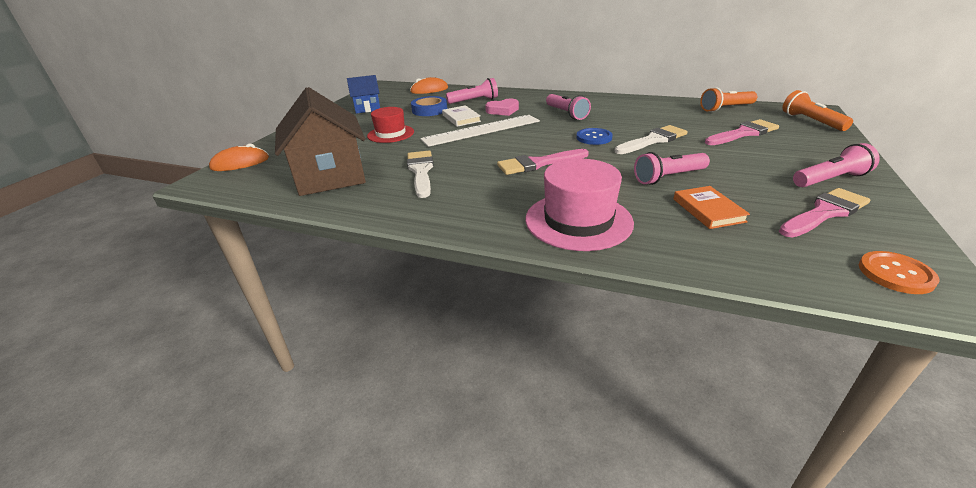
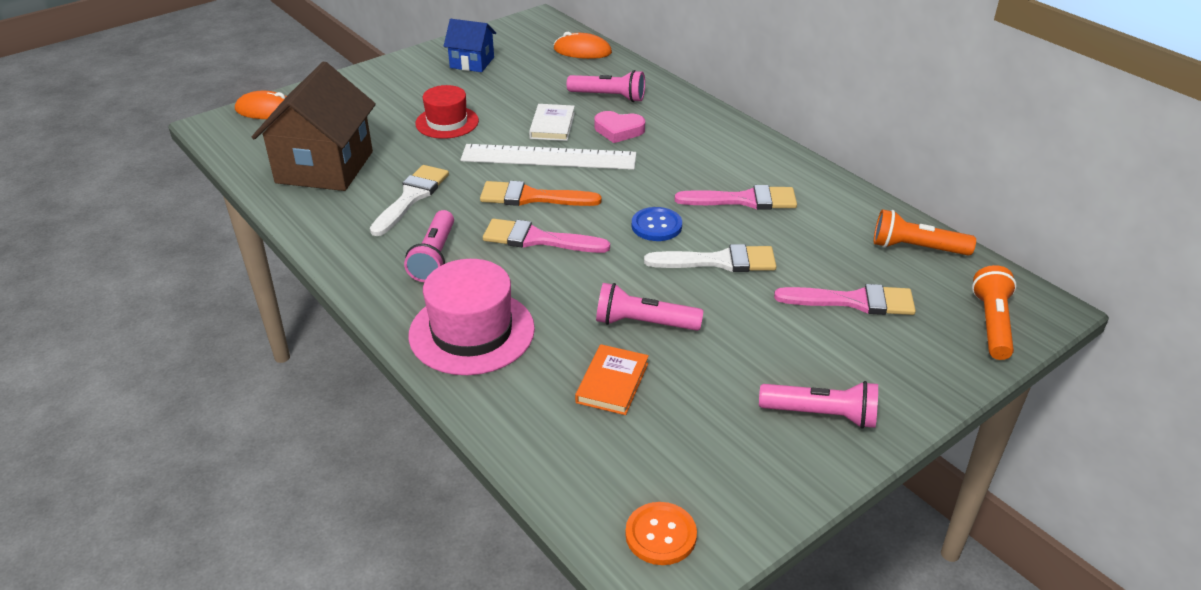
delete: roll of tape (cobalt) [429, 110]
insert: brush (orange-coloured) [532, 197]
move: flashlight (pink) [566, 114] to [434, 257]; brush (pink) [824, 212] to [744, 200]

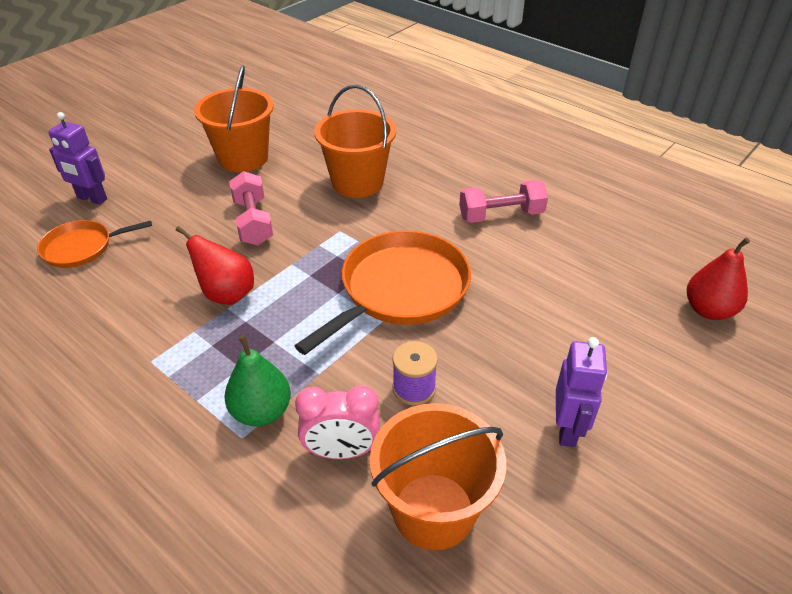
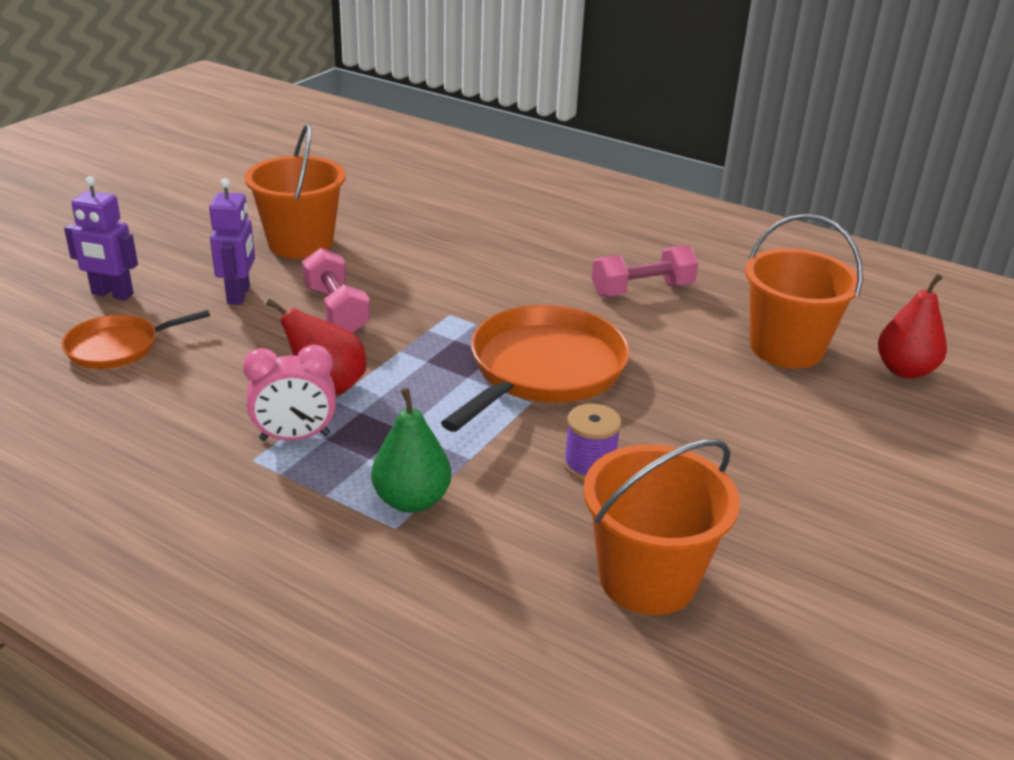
move: sand bucket (orange-coloured) [357, 182] to [786, 348]; robot figure (violet) [567, 429] to [239, 295]; bedside clock (pink) [341, 451] to [295, 437]

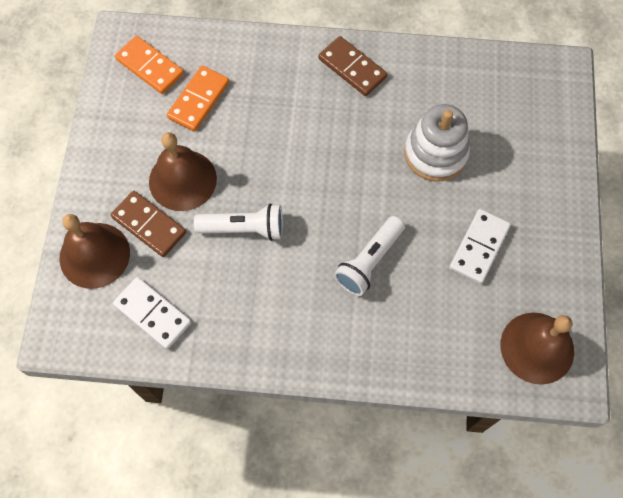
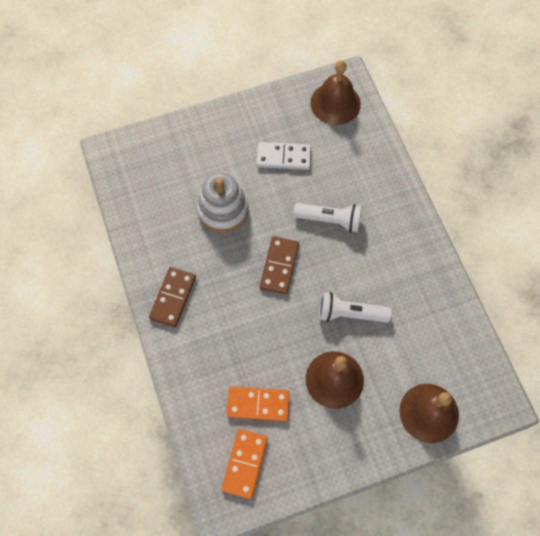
delete: domino (white) [152, 314]
move: domino (russet) [149, 225] to [279, 266]
rotate: flashlight (white) [244, 228] = [349, 314] 60 degrees counterclockwise

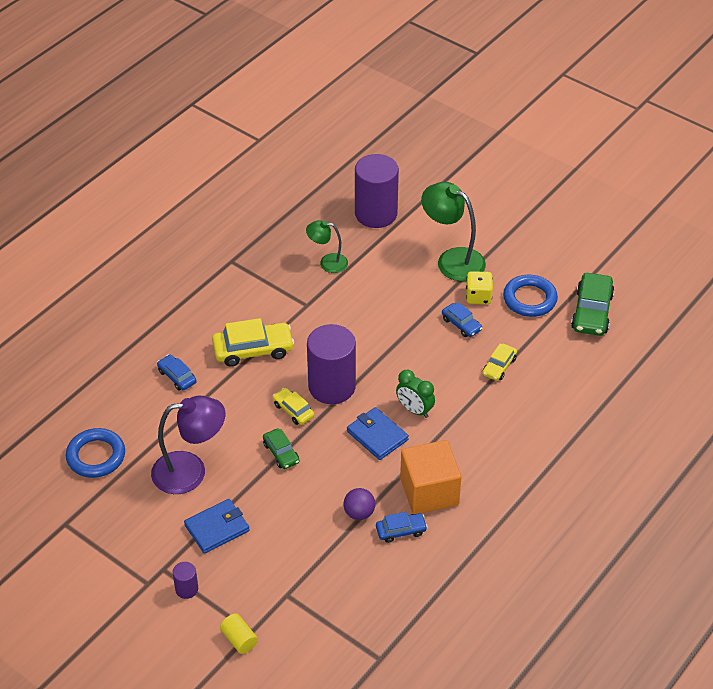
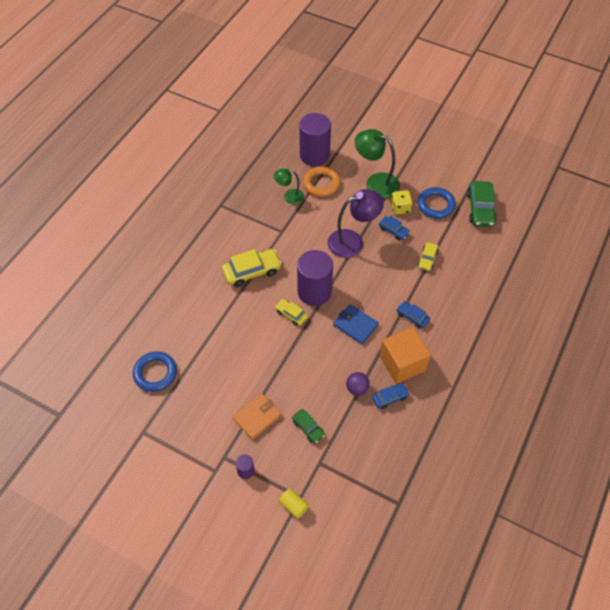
delete: bedside clock (leaf-green) [414, 410]
insert: torus (orange-coloured) [321, 184]
move: toy car (cobalt) [177, 376] to [412, 317]; lamp (violet) [190, 471] to [352, 241]; toy car (leaf-green) [281, 453] to [308, 428]
recolor: wallet (cobalt) [217, 528] to wallet (orange-coloured) [257, 417]

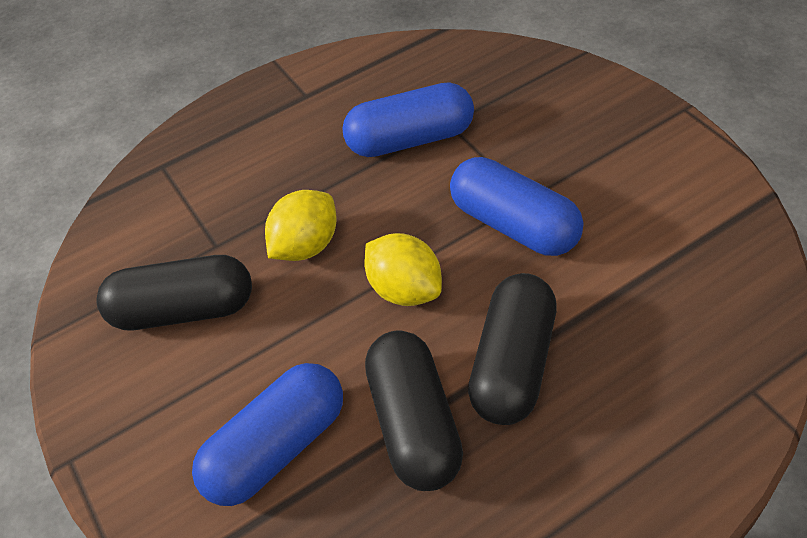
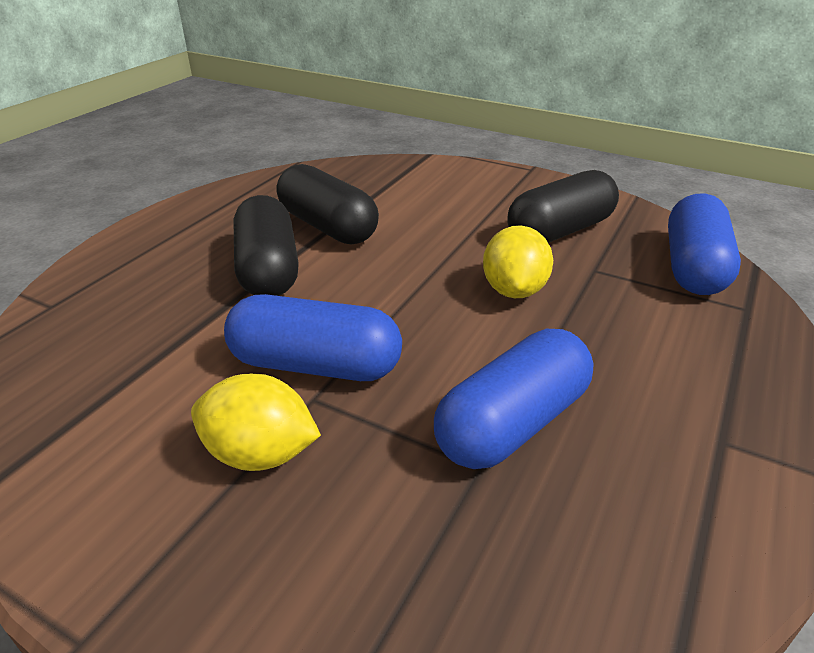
move: citrus fruit (golden) [405, 289] to [260, 454]; pill shape (cobalt) [276, 447] to [693, 267]

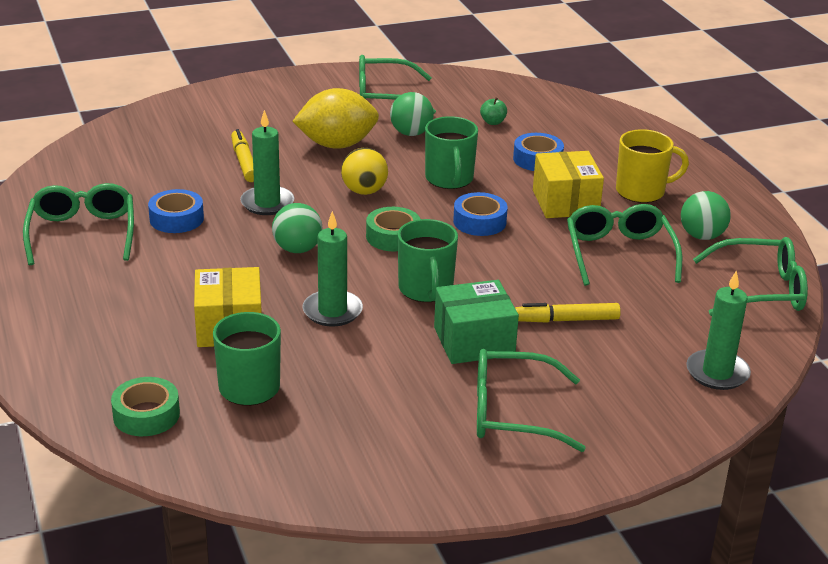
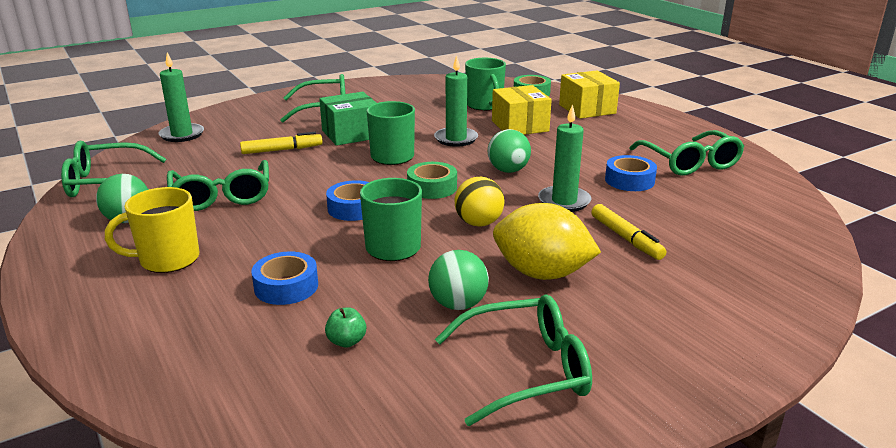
move: package (golden) [565, 202] to [587, 109]
rotate: citrus fruit (golden) [337, 145] = [542, 273] 45 degrees clockwise

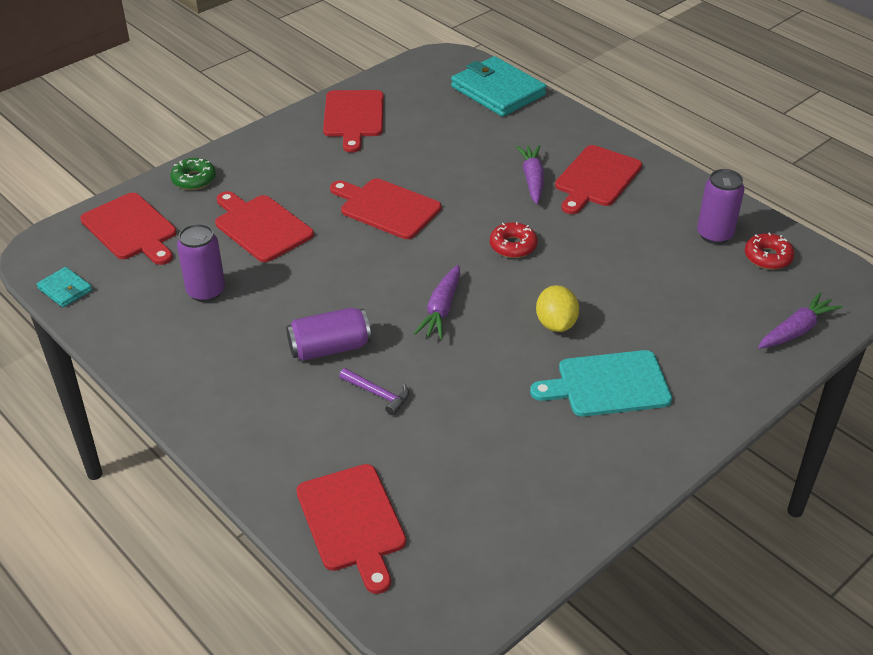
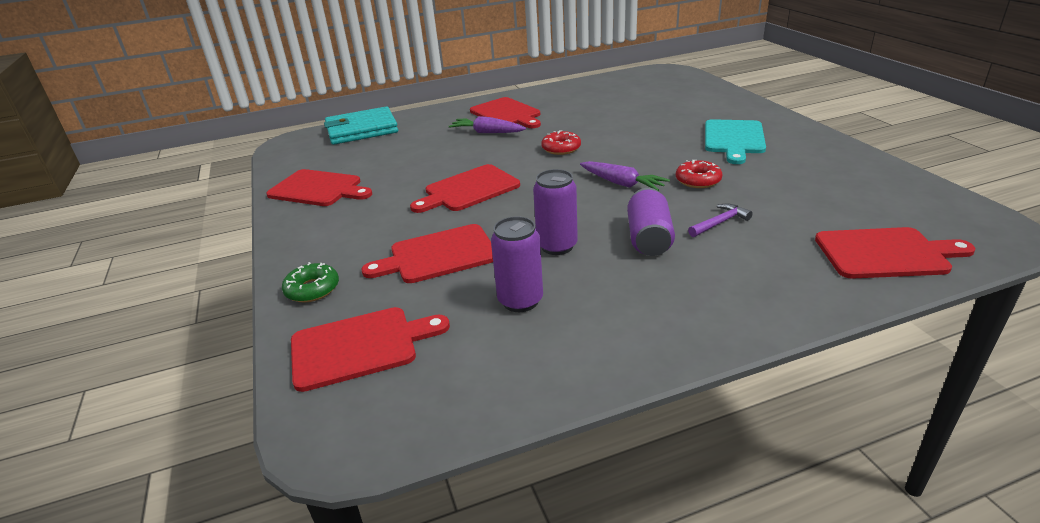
delete: wallet (aqua) [65, 289]; citrus fruit (golden) [556, 324]; carrot (violet) [796, 330]
move: tin (violet) [714, 235] to [557, 246]; doughnut (red) [767, 257] to [698, 180]

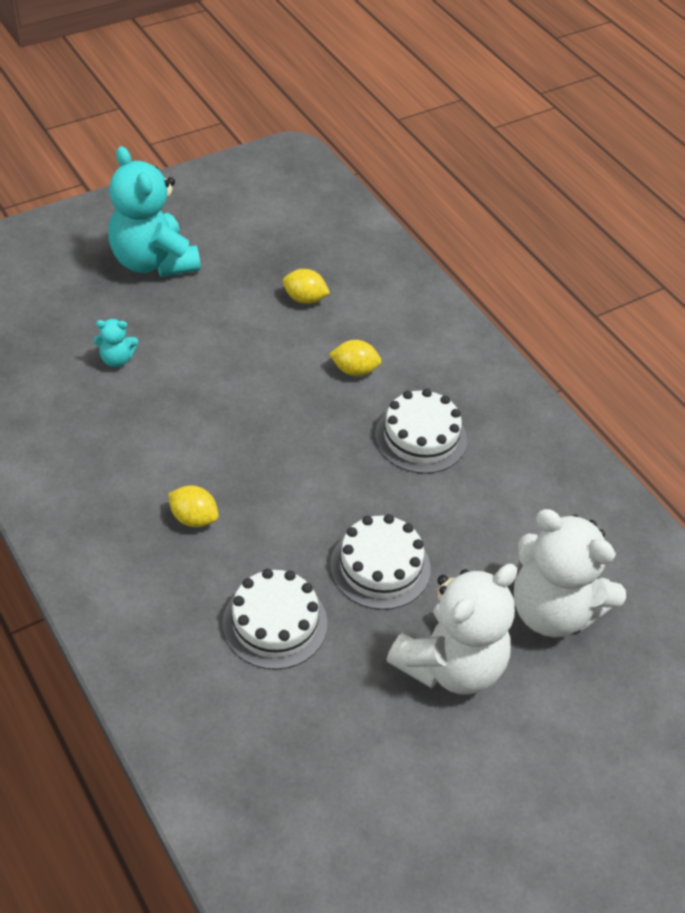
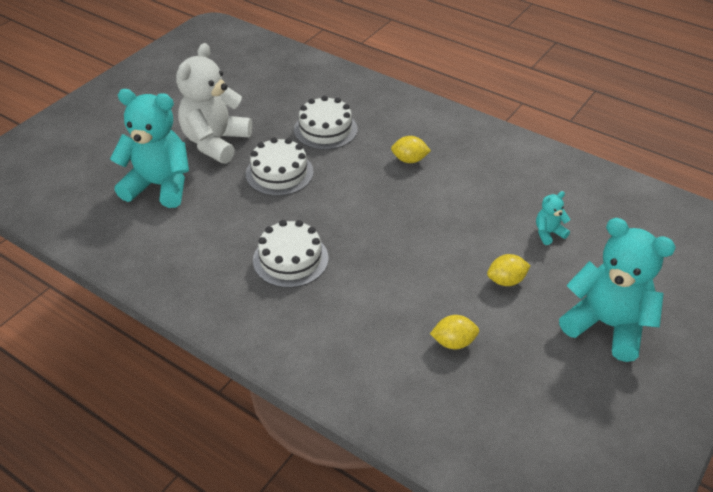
move: citrus fruit (golden) [354, 370] to [506, 281]
recolor: stuffed bear (white) [552, 610] to stuffed bear (aqua) [159, 185]

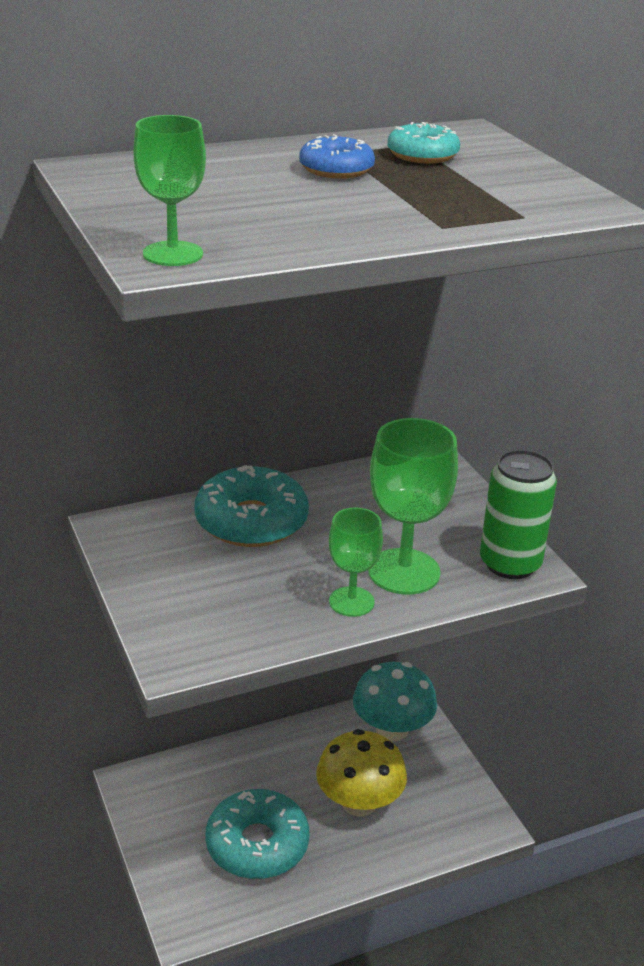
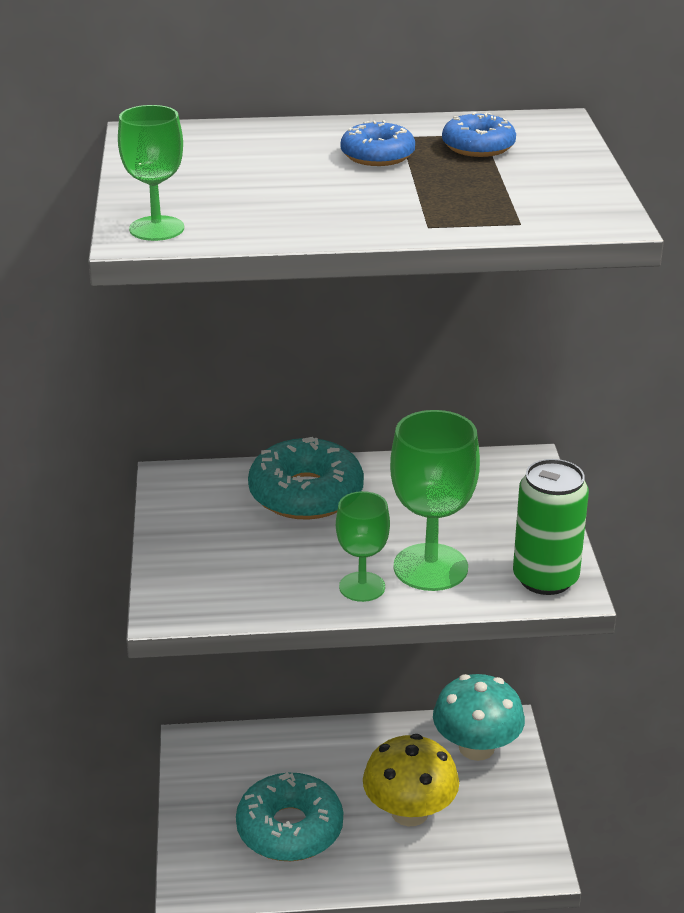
recolor: doughnut (aqua) [422, 155] to doughnut (cobalt) [478, 146]

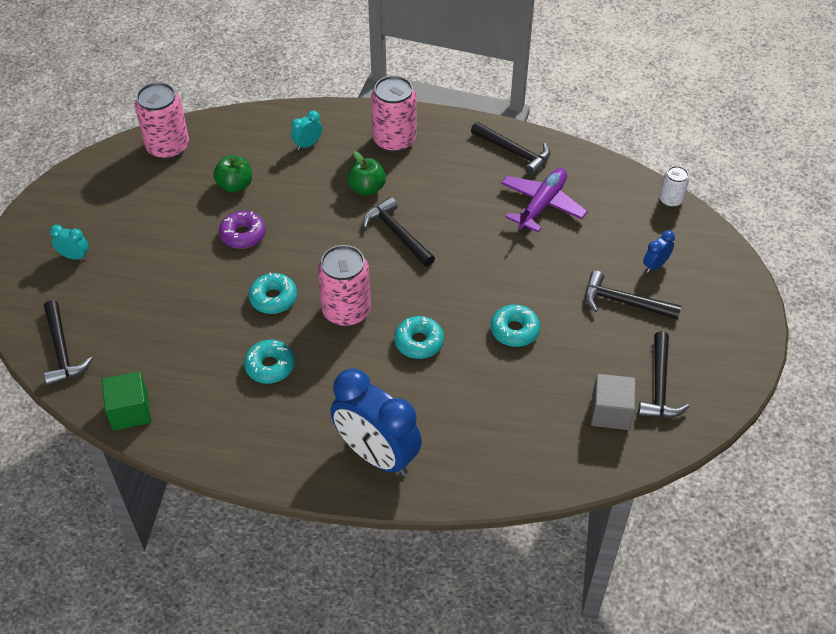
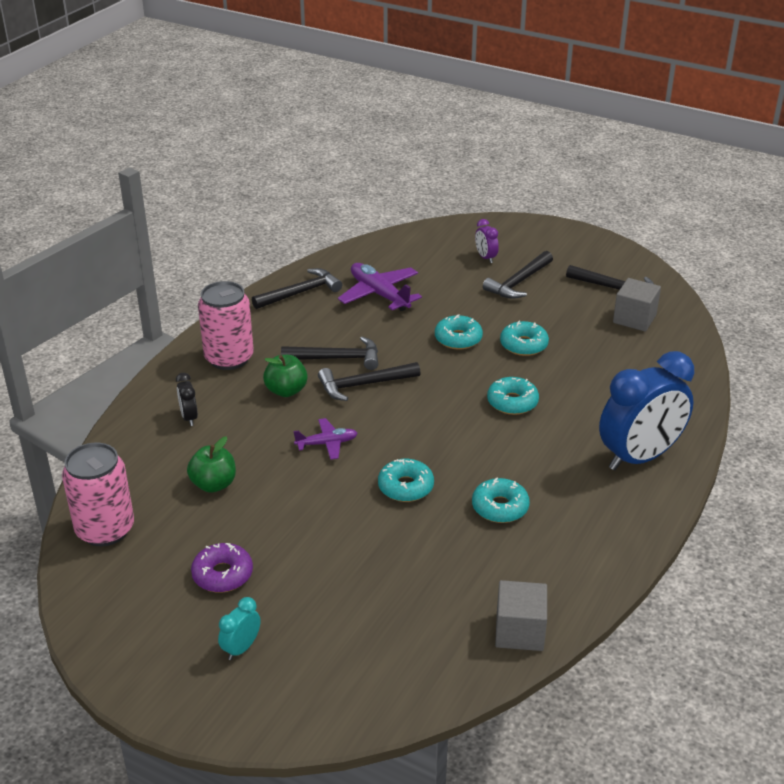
delete: tin (white) [671, 200]; tin (pink) [346, 311]
insert: doughnut (aqua) [458, 339]; plane (violet) [327, 443]
move: doughnut (violet) [243, 235] to [222, 574]; carpenter's hammer (ebony) [62, 351] to [337, 358]
recolor: bedside clock (aqua) [308, 144] to bedside clock (ebony) [189, 417]; bedside clock (cobalt) [655, 265] to bedside clock (violet) [485, 257]; solid cube (leaf-green) [130, 411] to solid cube (gray) [519, 631]

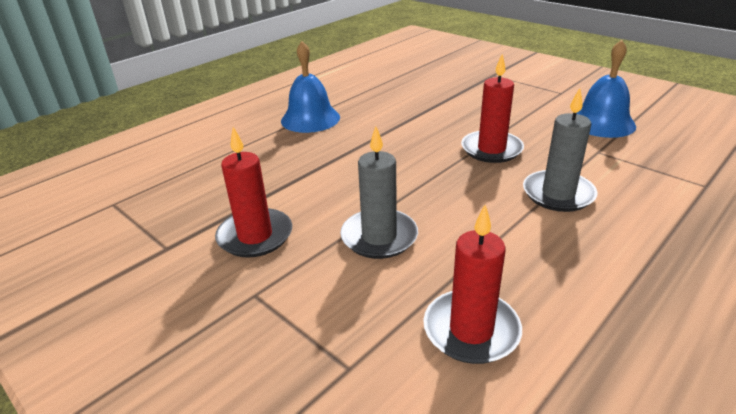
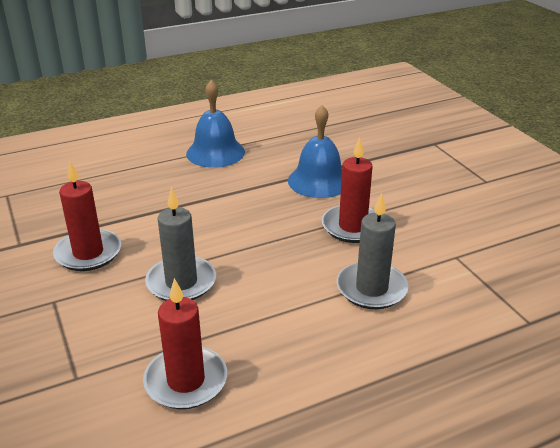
move: school bell (cobalt) [601, 123] to [319, 181]

